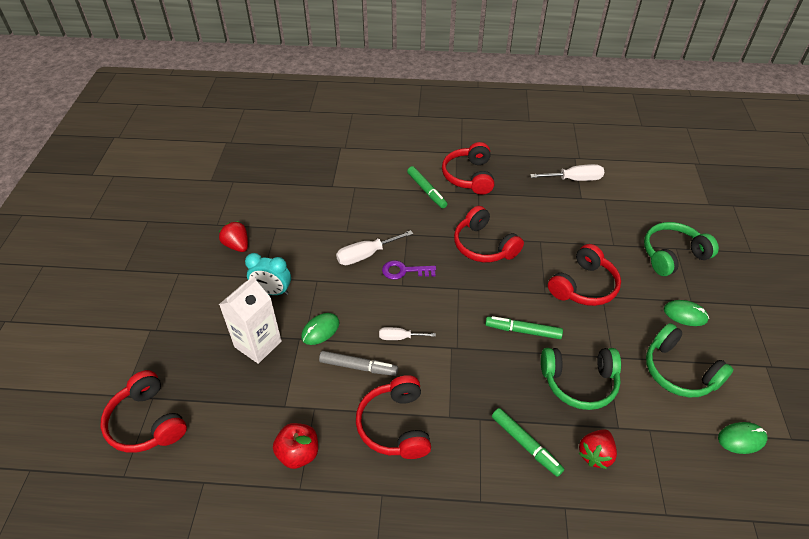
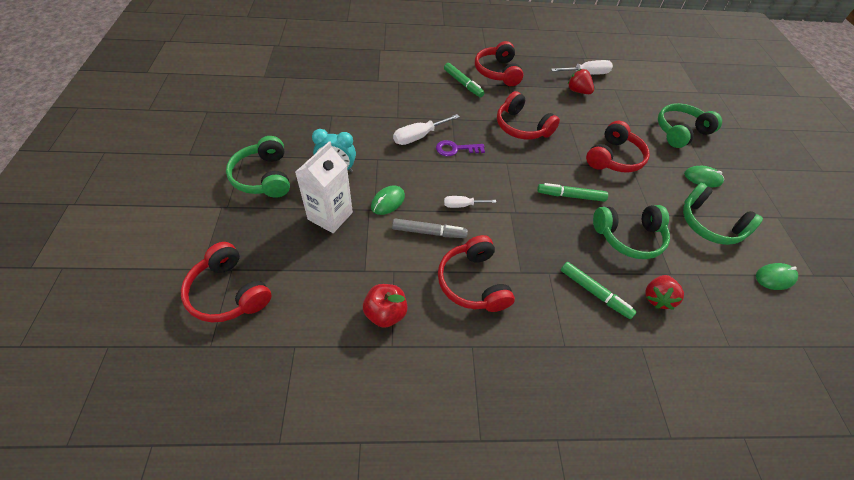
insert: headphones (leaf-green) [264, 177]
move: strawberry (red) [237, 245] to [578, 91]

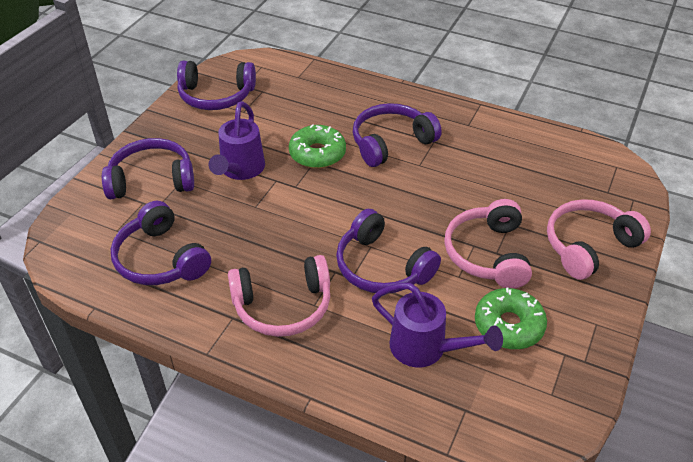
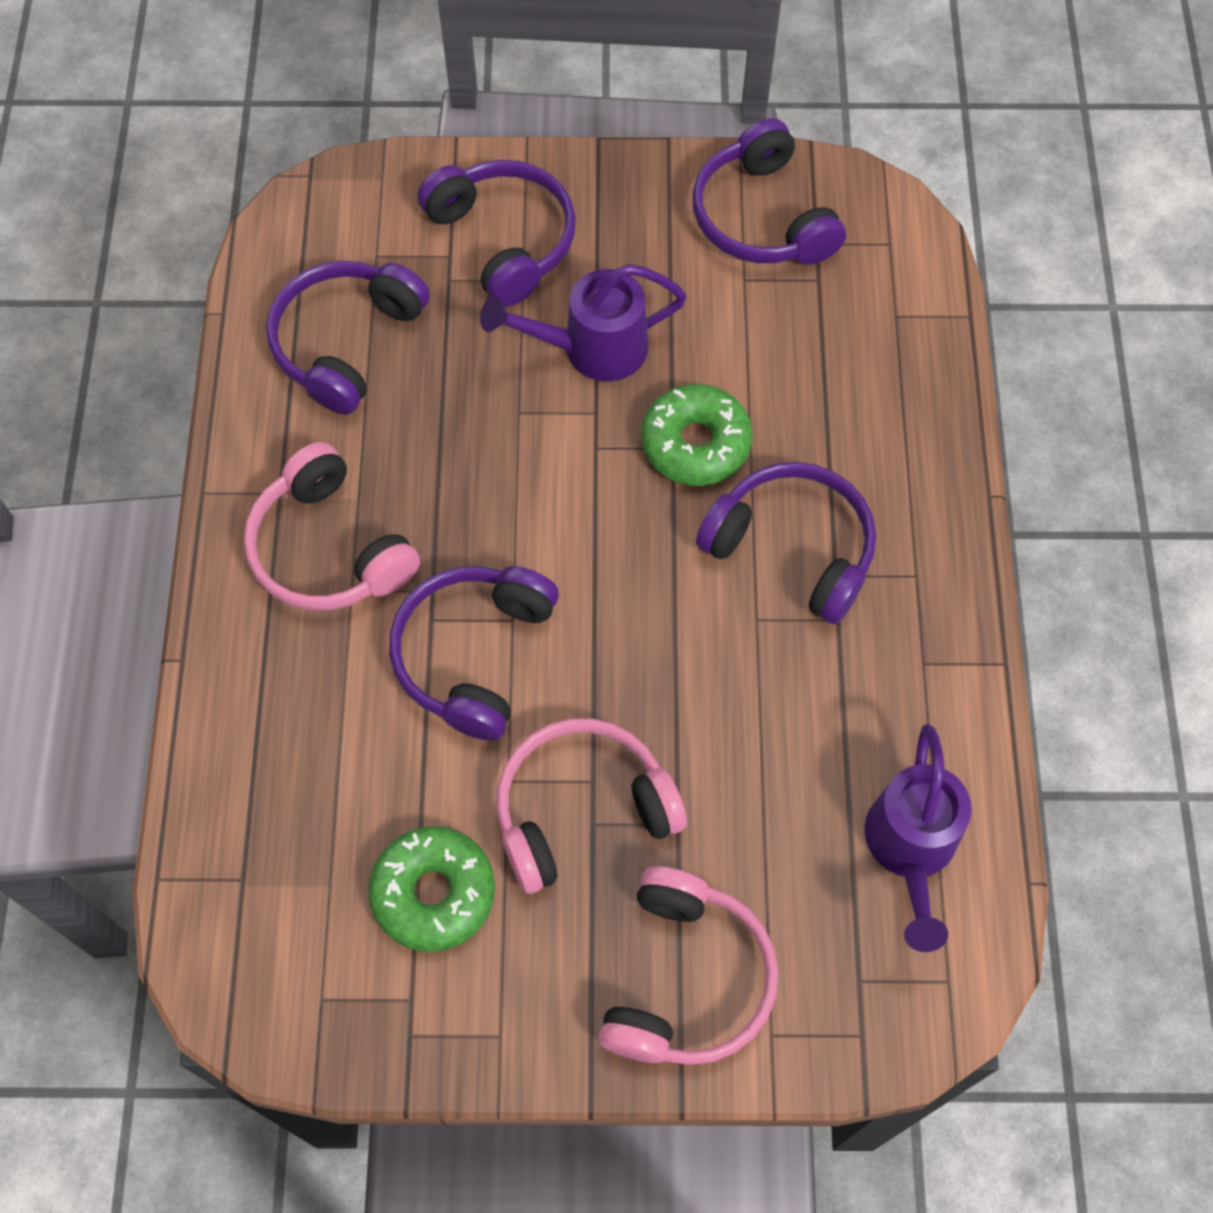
move: sprinkling can (violet) [426, 349] to [910, 849]
rotate: headphones (pink) [589, 246] = [686, 979] 75 degrees clockwise

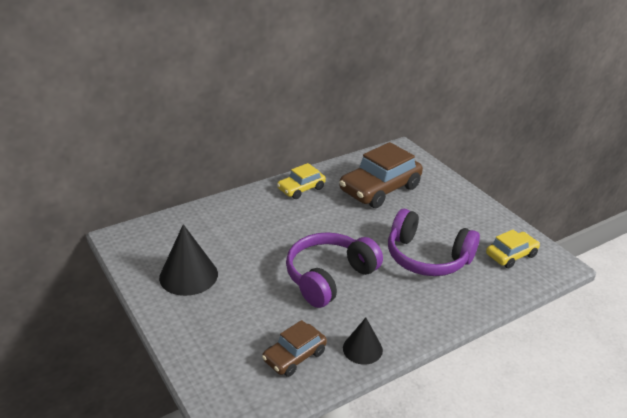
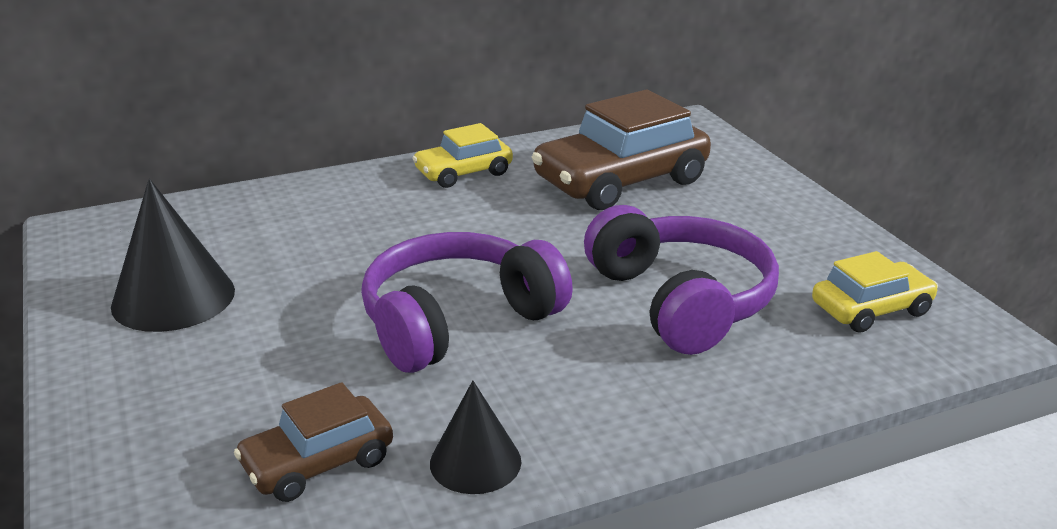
rotate: headphones (violet) [427, 257] = [681, 301] 150 degrees counterclockwise

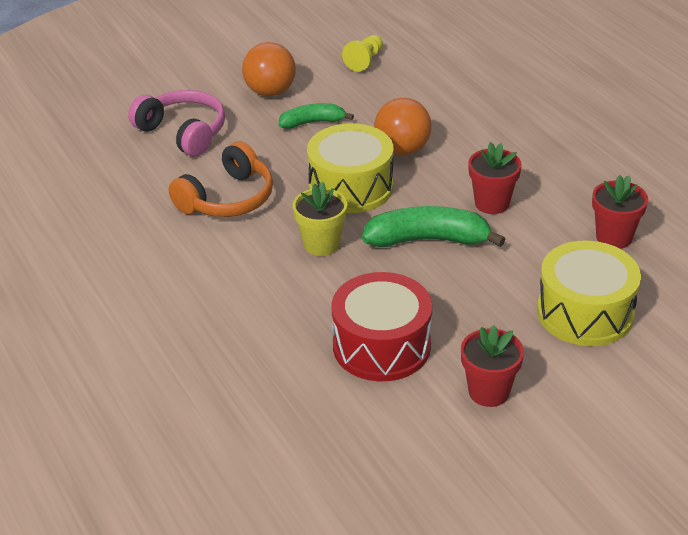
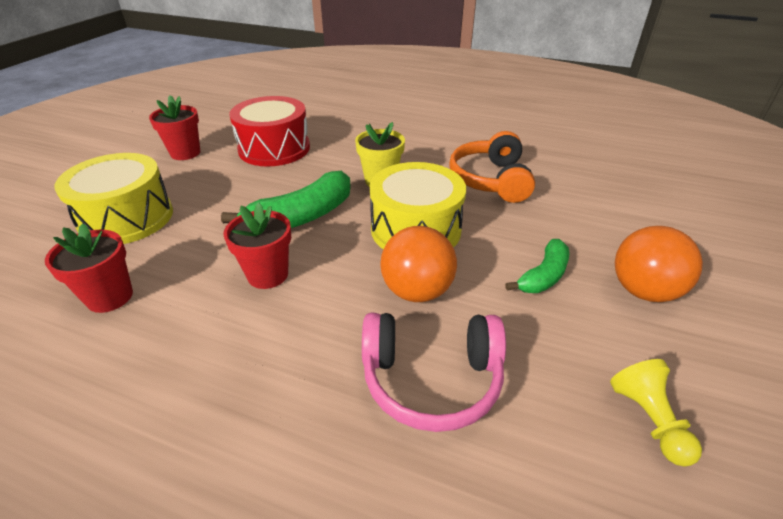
move: headphones (pink) [183, 133] to [431, 379]

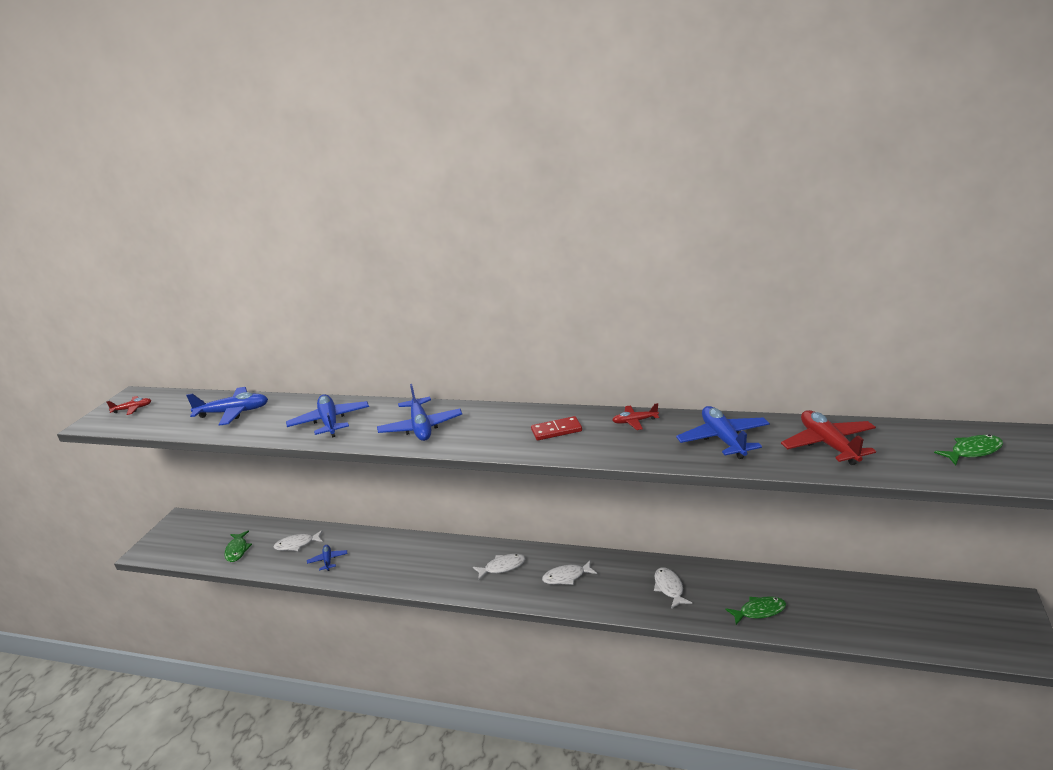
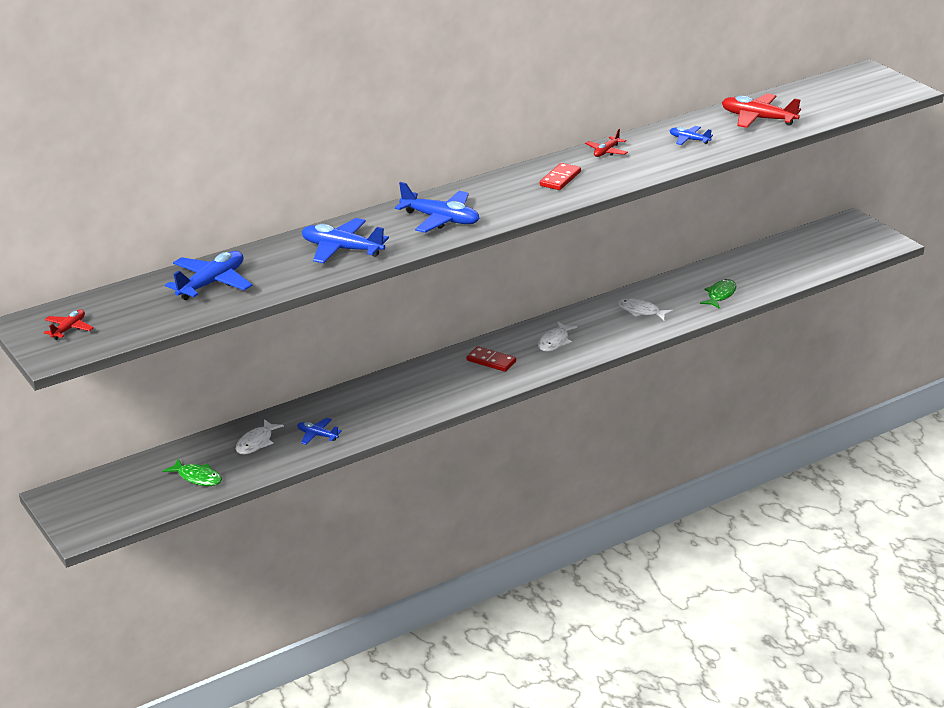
delete: toy fish (leaf-green) [973, 451]
replace: toy fish (white) [502, 567] to domino (red) [491, 361]
resize: plane (cobalt) [723, 439] = [689, 140] x0.54

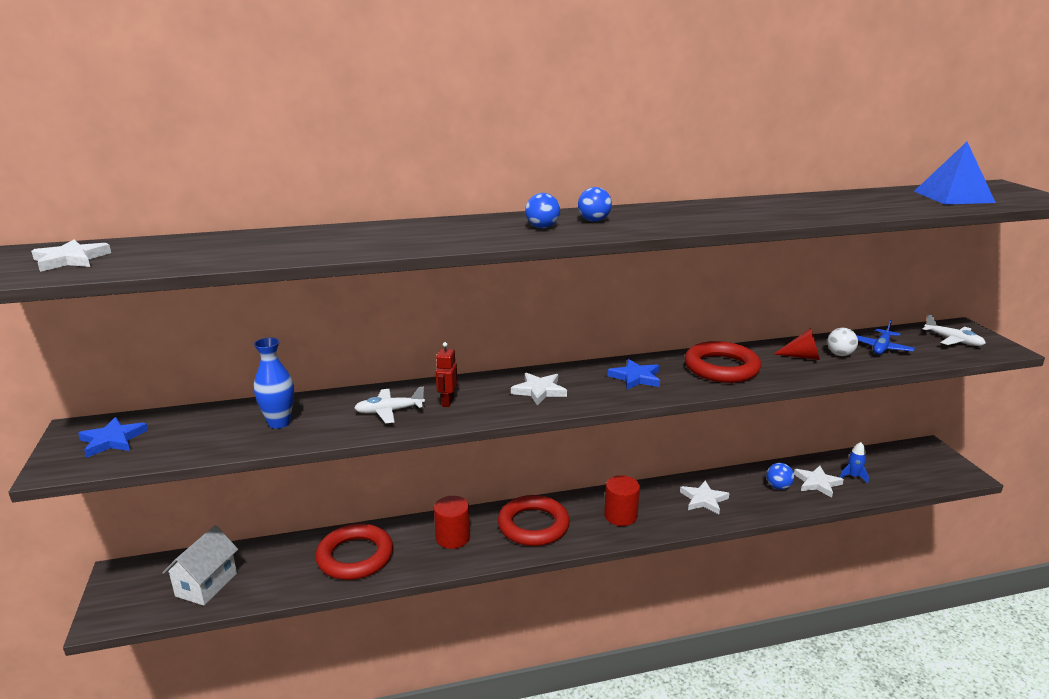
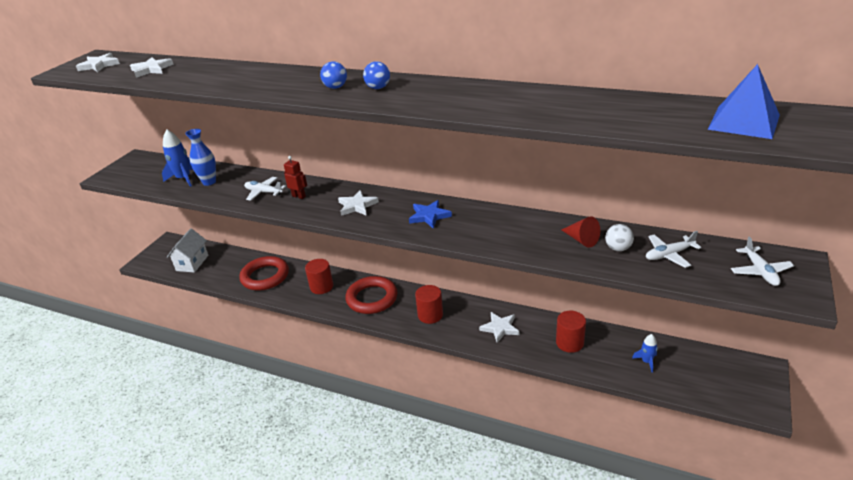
delete: torus (red) [721, 368]; five-pointed star (cobalt) [113, 440]
insert: spaceship (cobalt) [184, 179]
move: five-pointed star (white) [817, 483] to [151, 69]
replace: sphere (cobalt) [778, 487] to solid cylinder (red) [569, 343]
recolor: plane (cobalt) [881, 348] to plane (white) [669, 255]
rotate: robot figure (red) [447, 402] = [299, 196] 75 degrees clockwise; cottage (white) [206, 585] = [192, 263] 45 degrees counterclockwise

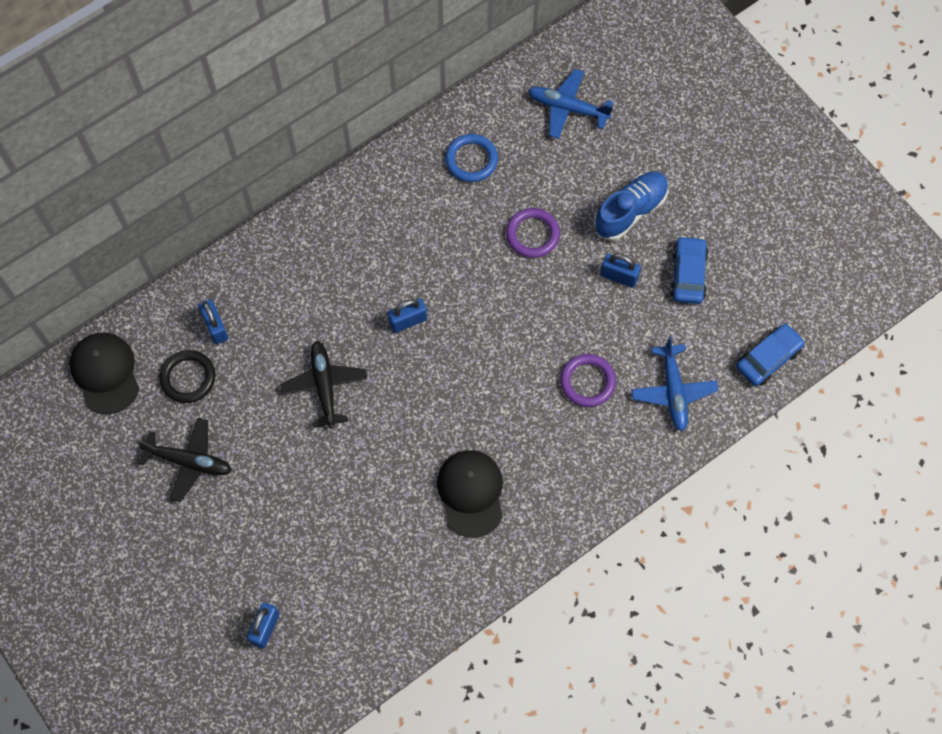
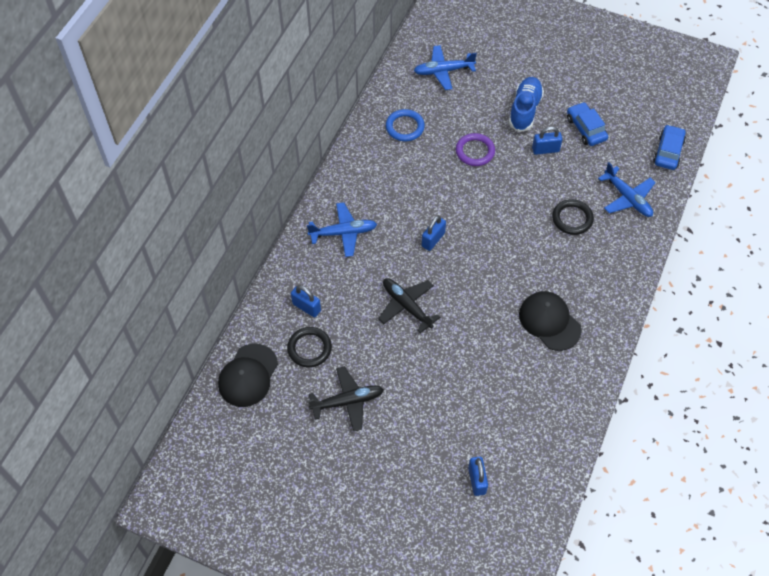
insert: plane (cobalt) [343, 233]
recolor: torus (violet) [587, 382] to torus (ebony) [572, 218]
rotate: cap (ebony) [105, 373] = [248, 375] 105 degrees counterclockwise

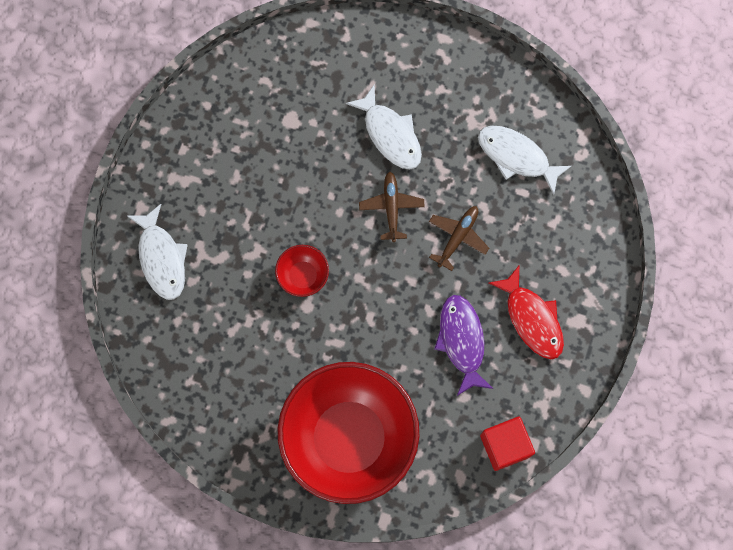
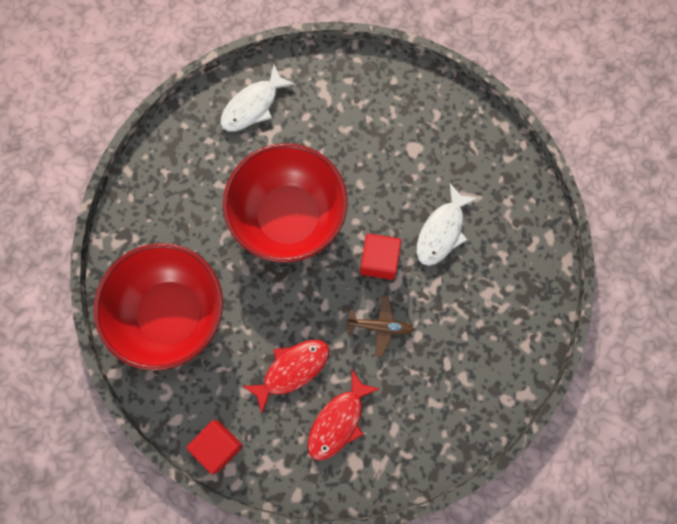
delete: toy fish (white) [517, 157]
replace: plane (russet) [391, 208] to solid cube (red) [379, 261]
recolor: toy fish (violet) [461, 341] to toy fish (red) [292, 370]
resize: deep dish (red) [303, 276] = [288, 217] x2.49

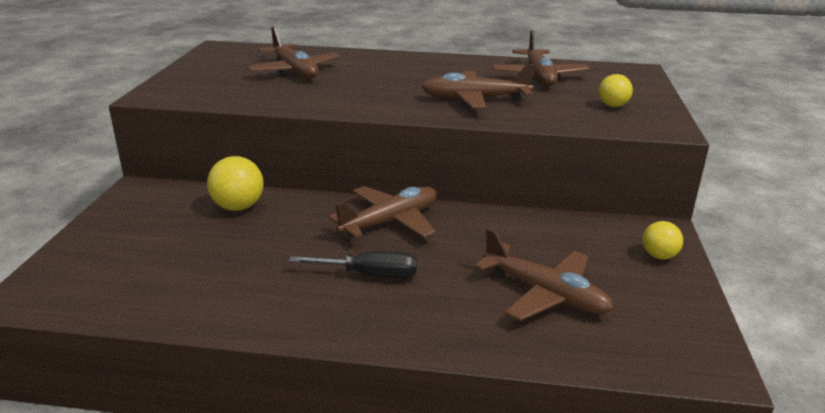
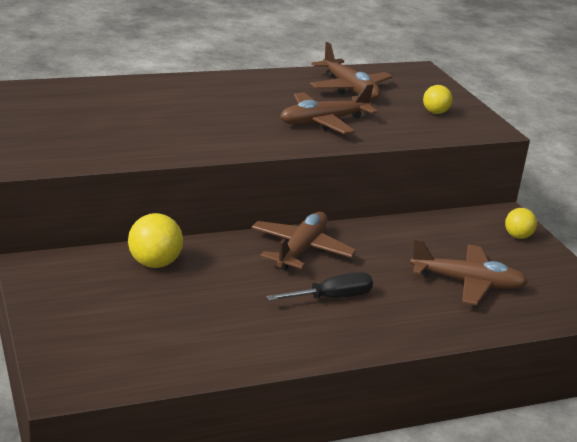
delete: plane (russet) [294, 71]

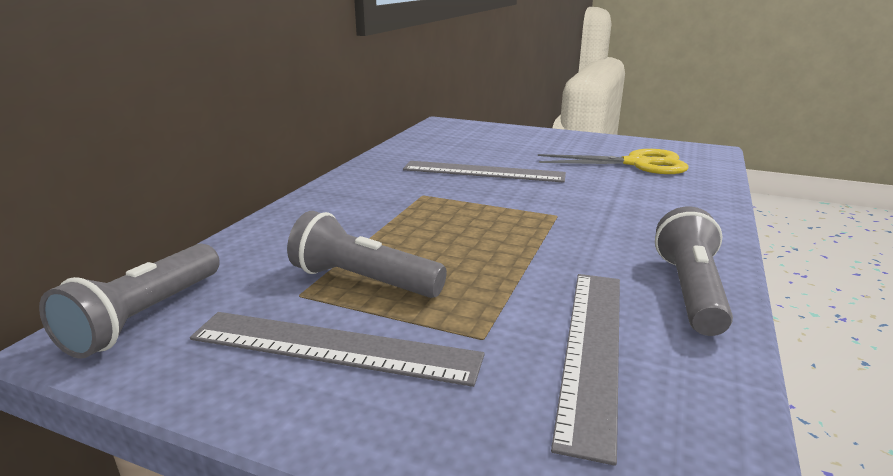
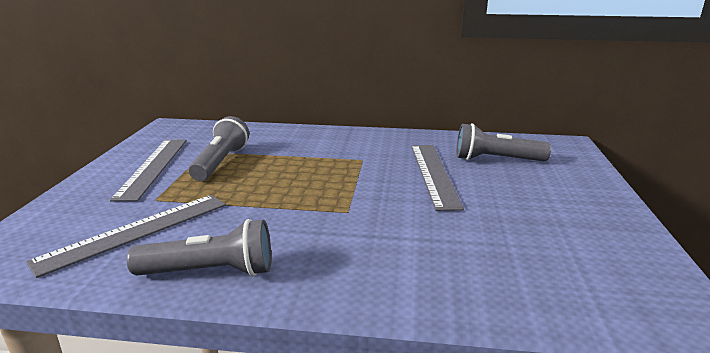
delete: scissors (golden) [637, 164]
move: flashlight (gray) [144, 317] to [496, 160]
rotate: straightedge (gray) [592, 349] = [136, 231] 45 degrees counterclockwise

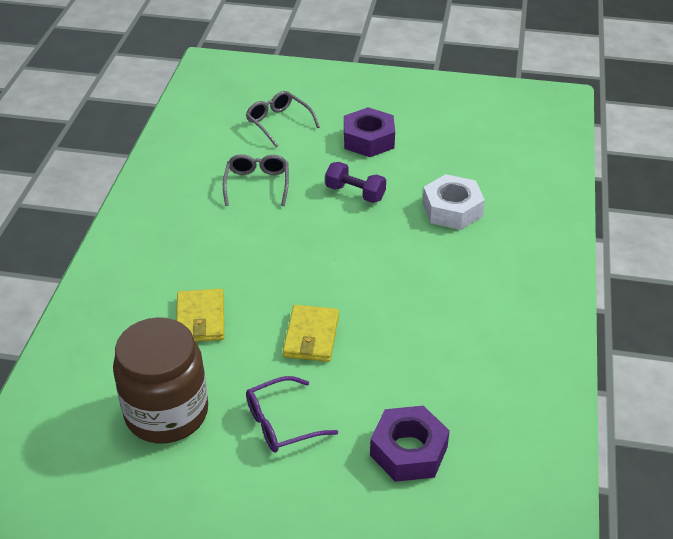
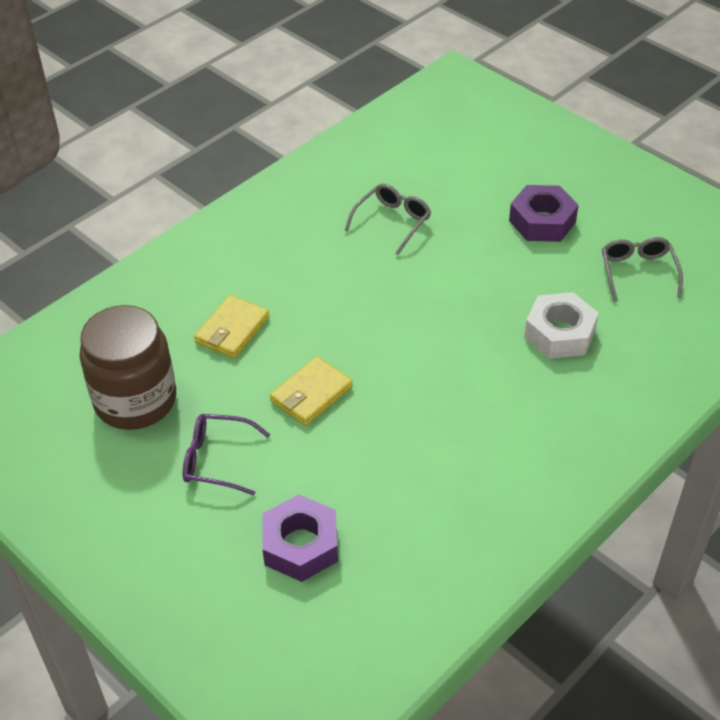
delete: dumbbell (violet) [355, 193]
move: spectacles (gray) [278, 123] to [638, 272]

